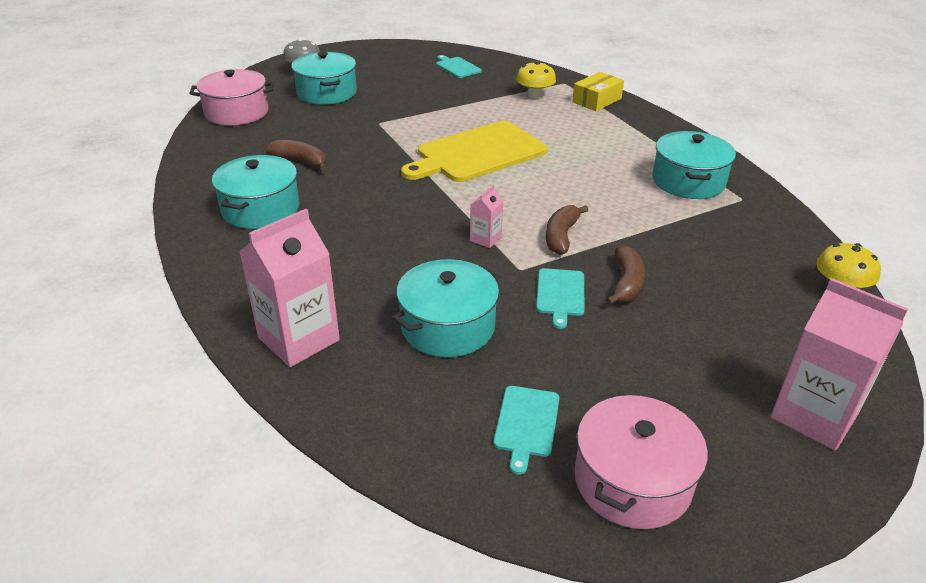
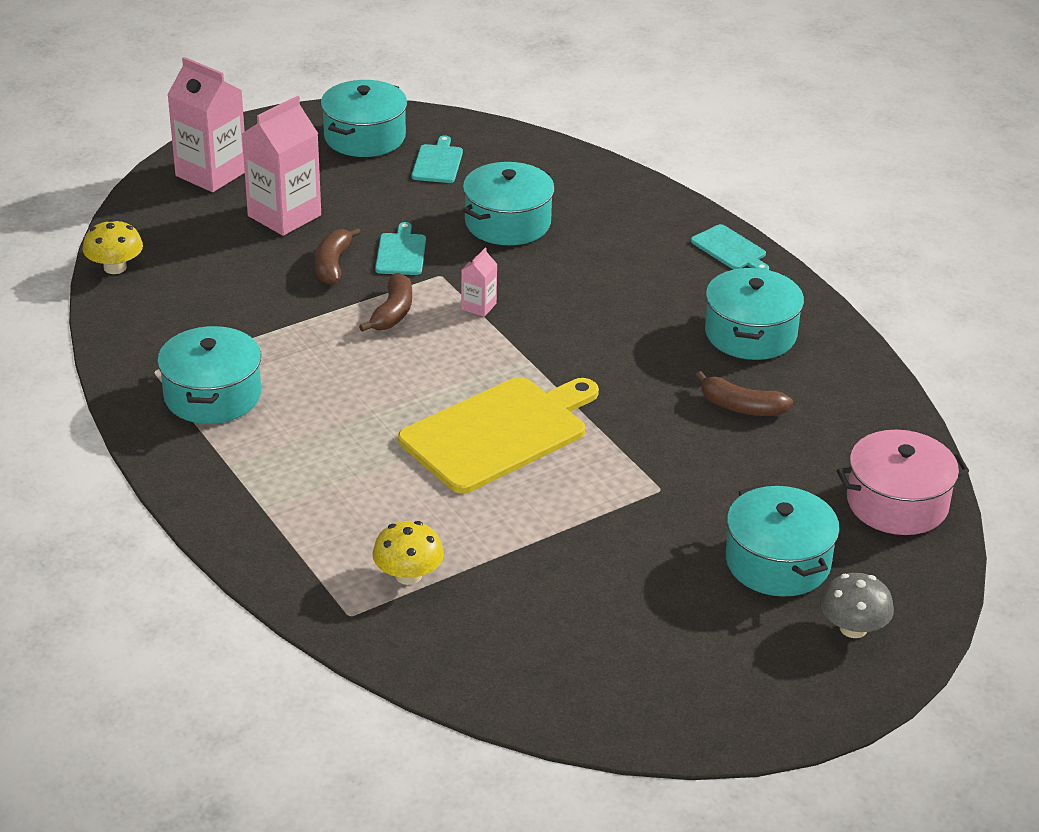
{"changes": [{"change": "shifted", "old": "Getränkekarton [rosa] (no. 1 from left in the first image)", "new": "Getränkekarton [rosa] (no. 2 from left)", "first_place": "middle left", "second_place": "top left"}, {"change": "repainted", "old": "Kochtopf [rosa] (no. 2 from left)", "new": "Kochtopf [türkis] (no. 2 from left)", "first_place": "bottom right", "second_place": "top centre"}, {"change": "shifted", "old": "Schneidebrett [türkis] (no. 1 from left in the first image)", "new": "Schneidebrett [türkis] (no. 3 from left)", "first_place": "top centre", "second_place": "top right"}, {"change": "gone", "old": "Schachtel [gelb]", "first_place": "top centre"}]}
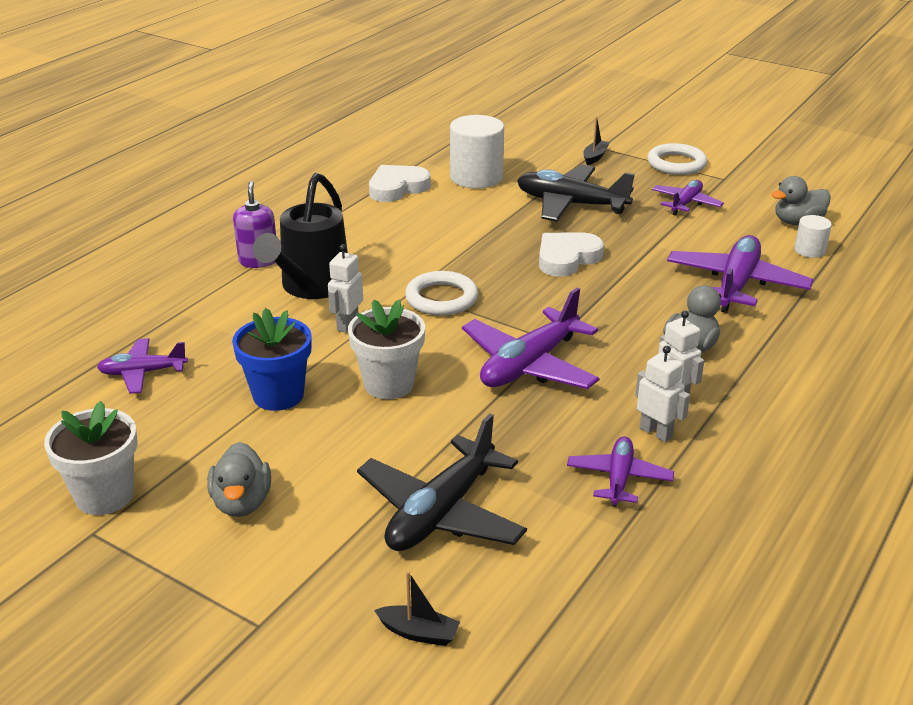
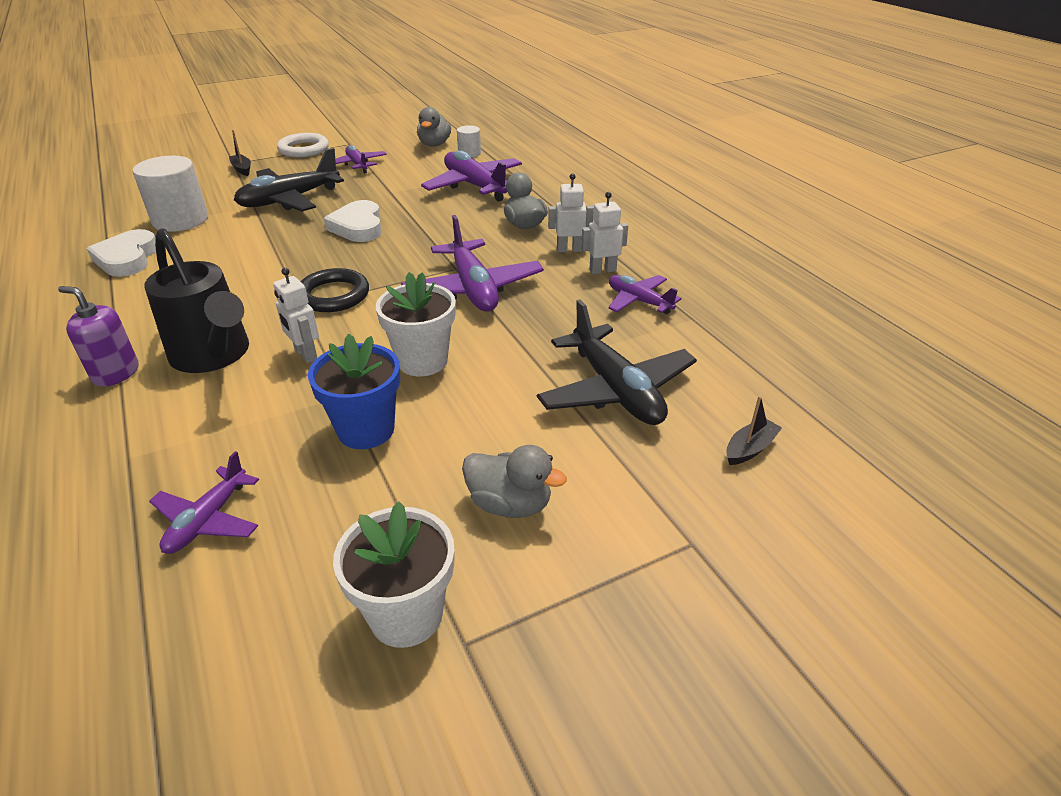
{"changes": [{"change": "repainted", "old": "Ring [weiß] (no. 1 from left)", "new": "Ring [schwarz]", "first_place": "centre", "second_place": "middle left"}]}
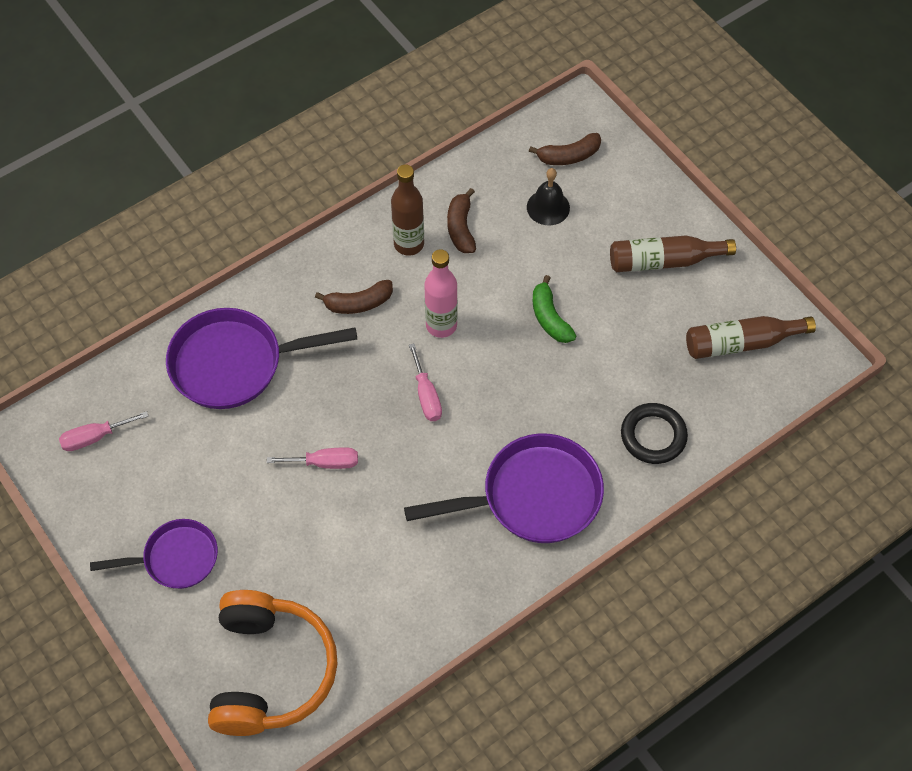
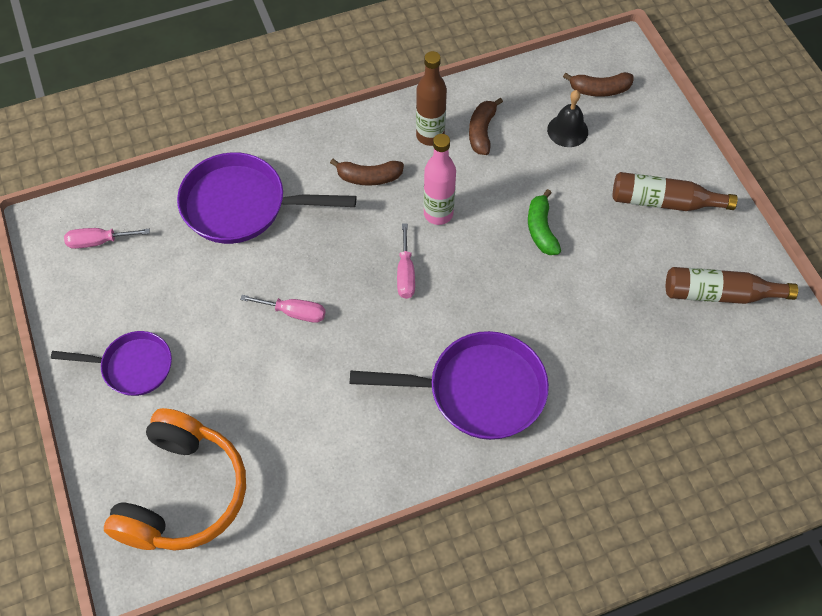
{"changes": [{"change": "gone", "old": "Ring [schwarz]", "first_place": "middle right"}]}
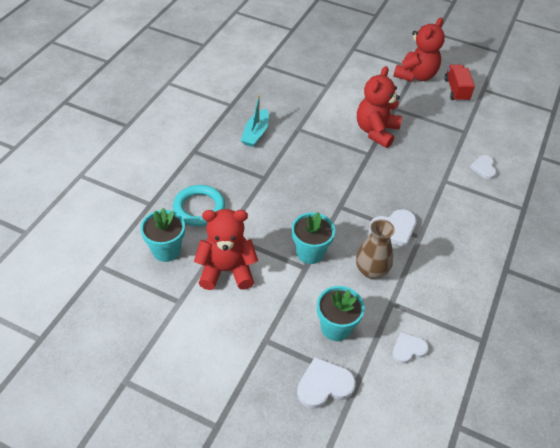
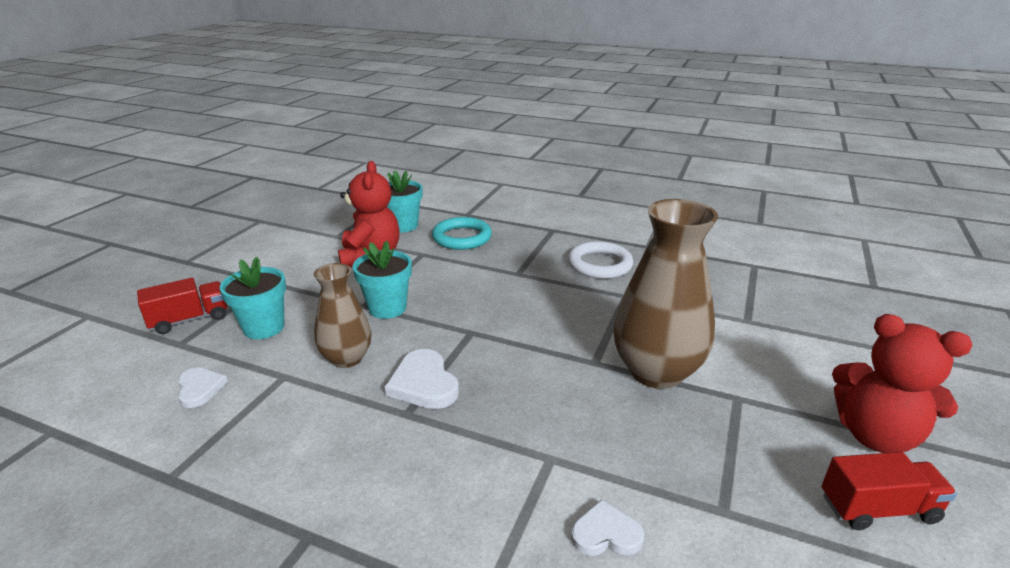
{"changes": [{"change": "swapped", "old": "Herz [weiß] (no. 1 from left)", "new": "Lastwagen [rot] (no. 1 from left)", "first_place": "bottom centre", "second_place": "middle left"}, {"change": "swapped", "old": "Boot [türkis]", "new": "Ring [weiß]", "first_place": "top centre", "second_place": "centre"}, {"change": "swapped", "old": "Teddybär [rot] (no. 2 from left)", "new": "Vase [braun] (no. 2 from left)", "first_place": "top right", "second_place": "centre"}]}
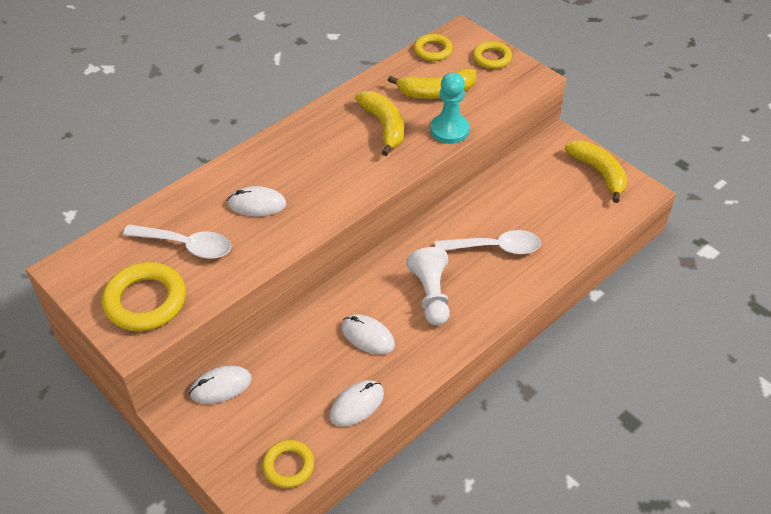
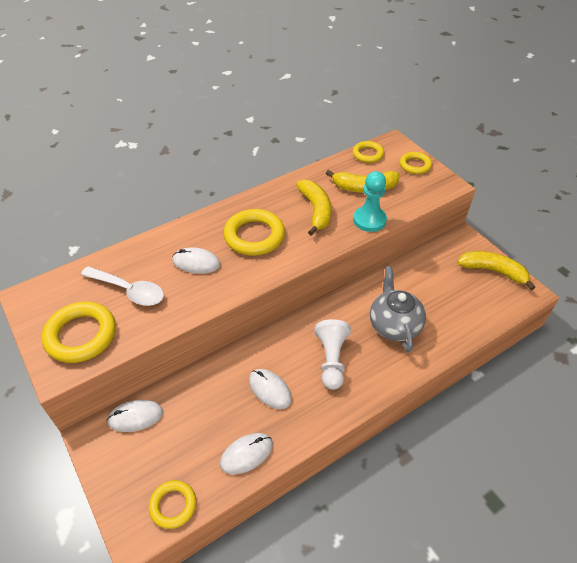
{"changes": [{"change": "new", "new": "Ring [gelb] (no. 3 from left)", "second_place": "centre"}, {"change": "swapped", "old": "Löffel [weiß] (no. 2 from left)", "new": "Teekanne [grau]", "first_place": "centre", "second_place": "middle right"}, {"change": "rotated", "old": "Banane [gelb] (no. 3 from left)", "first_place": "top right", "second_place": "middle right", "degrees": -45}]}
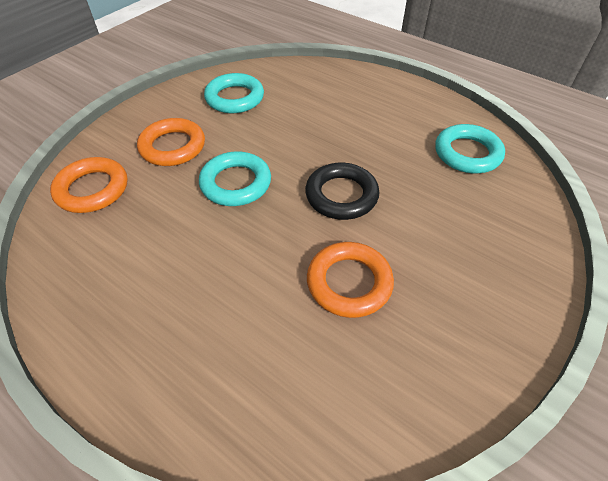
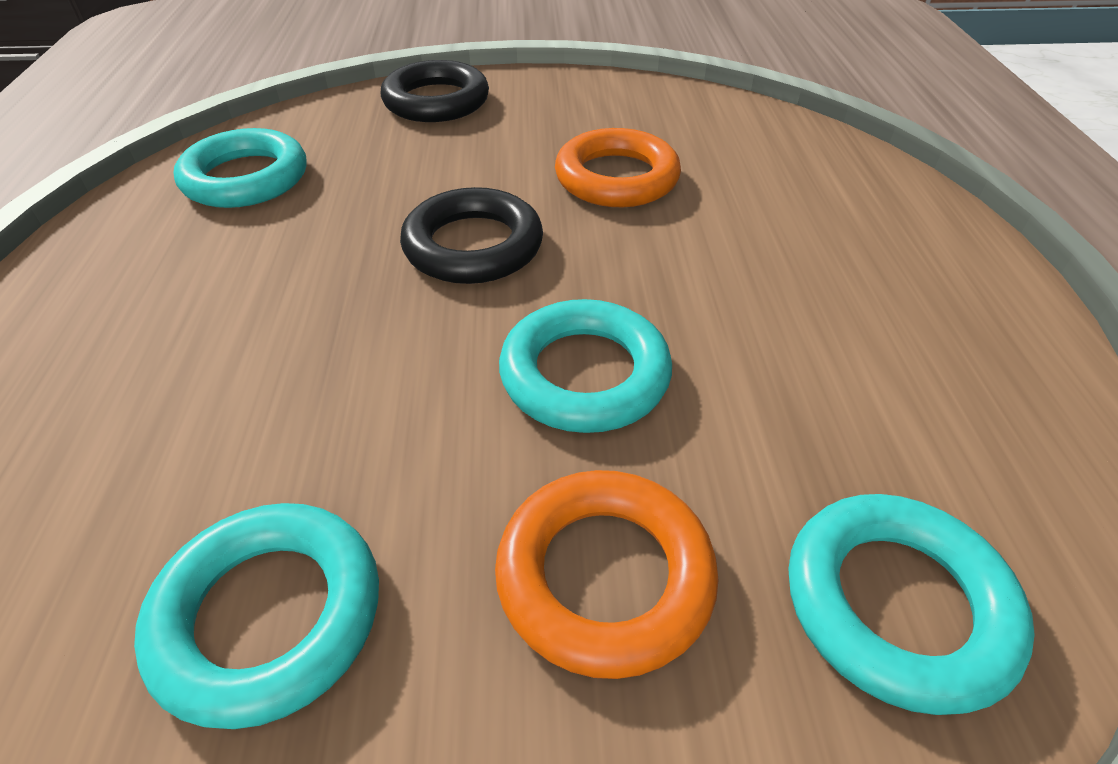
{"changes": [{"change": "new", "new": "Ring [schwarz] (no. 1 from left)", "second_place": "top centre"}, {"change": "repainted", "old": "Ring [orange] (no. 1 from left)", "new": "Ring [türkis] (no. 4 from left)", "first_place": "middle left", "second_place": "bottom right"}]}
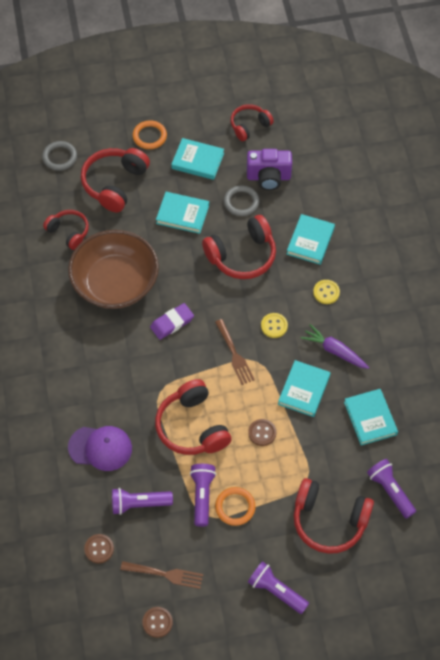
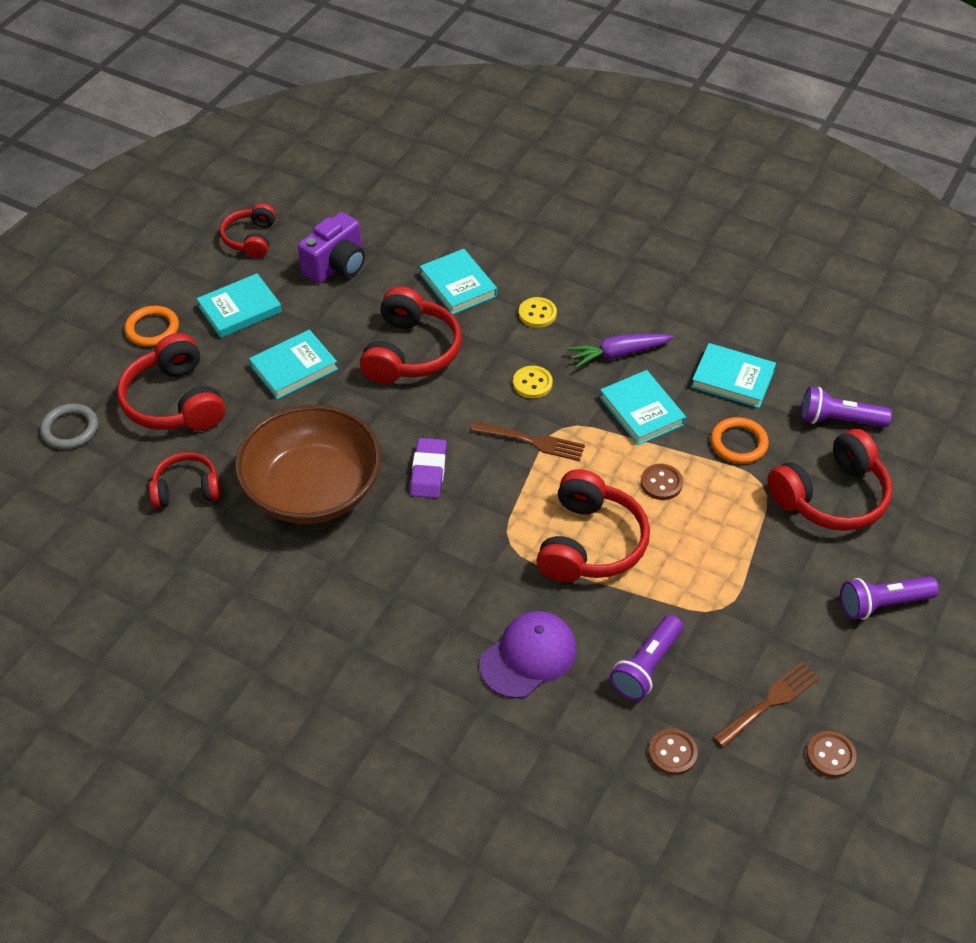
{"changes": [{"change": "rotated", "old": "Kopfhörer [rot] (no. 3 from left in the first image)", "first_place": "centre", "second_place": "centre", "degrees": -90}, {"change": "shifted", "old": "Ring [orange] (no. 2 from left)", "first_place": "bottom centre", "second_place": "middle right"}, {"change": "gone", "old": "Taschenlampe [lila] (no. 2 from left)", "first_place": "bottom centre"}, {"change": "gone", "old": "Ring [grau] (no. 2 from left)", "first_place": "top centre"}]}
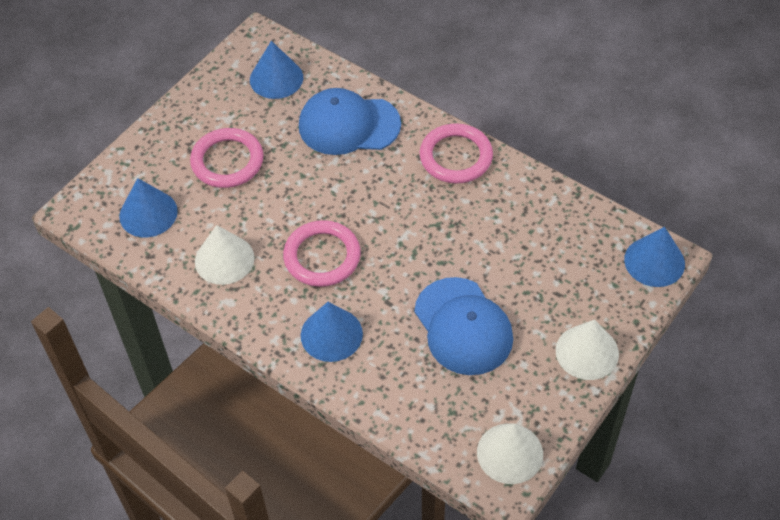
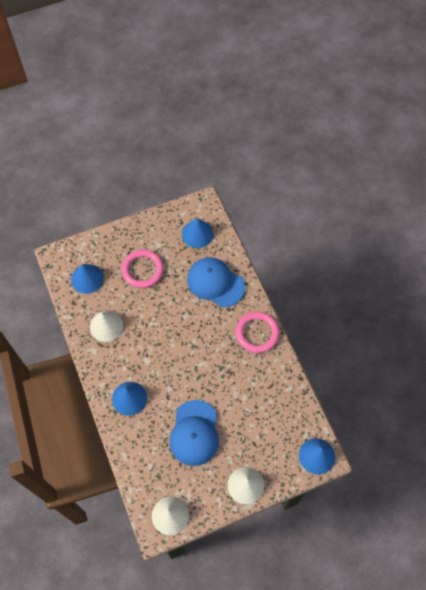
{"changes": [{"change": "gone", "old": "Ring [rosa] (no. 2 from left)", "first_place": "centre"}]}
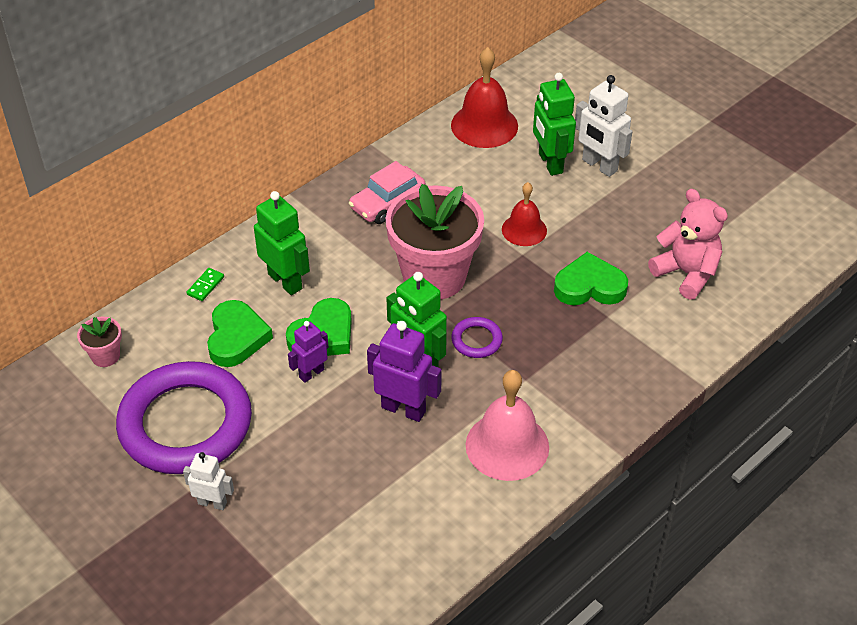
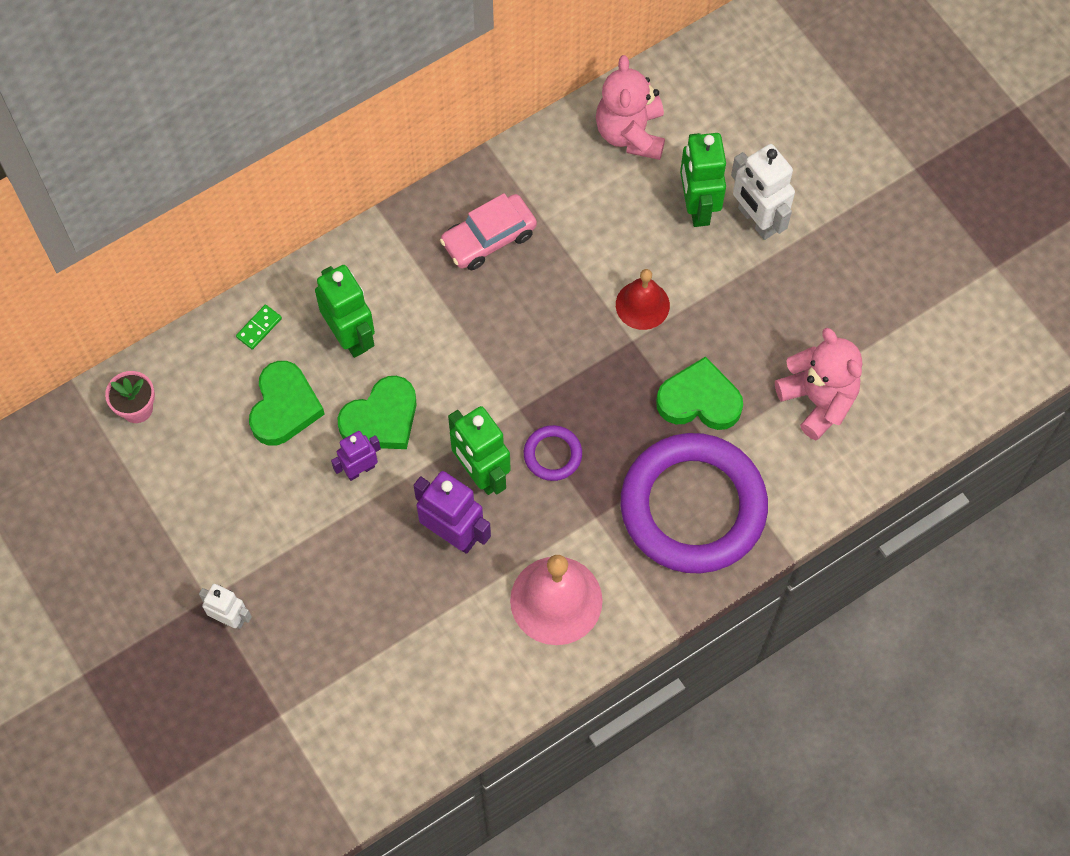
{"changes": [{"change": "swapped", "old": "Glocke [rot] (no. 1 from left)", "new": "Teddybär [rosa] (no. 1 from left)", "first_place": "top centre", "second_place": "top centre"}, {"change": "shifted", "old": "Ring [lila] (no. 1 from left in the first image)", "new": "Ring [lila] (no. 2 from left)", "first_place": "bottom left", "second_place": "centre"}, {"change": "gone", "old": "Blumentopf [rosa] (no. 2 from left)", "first_place": "centre"}]}
